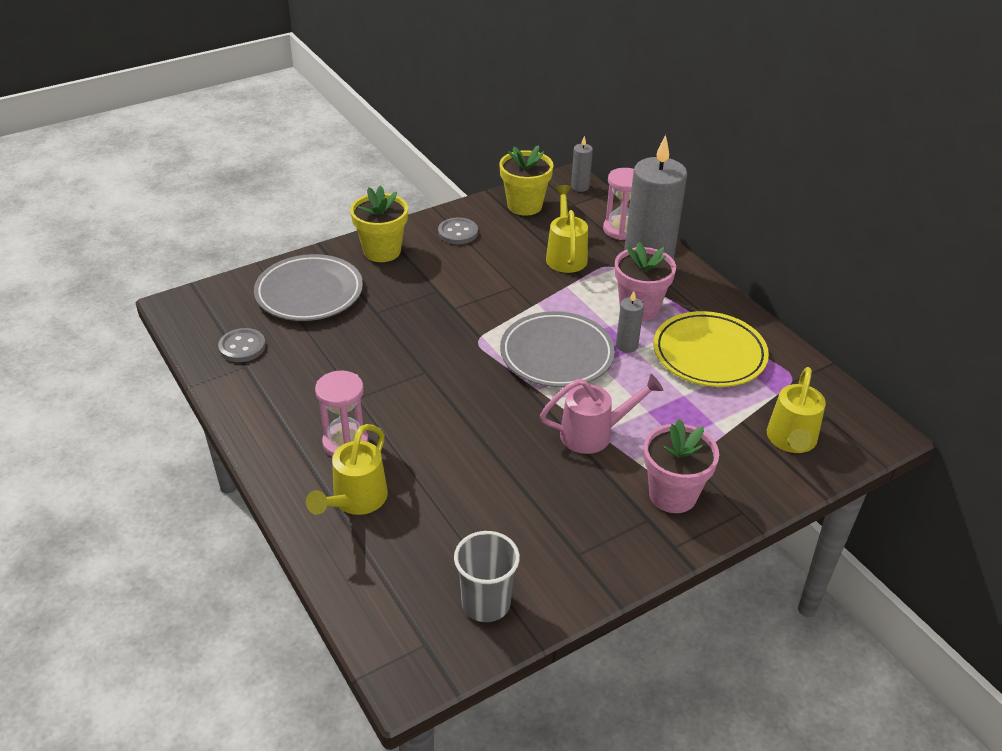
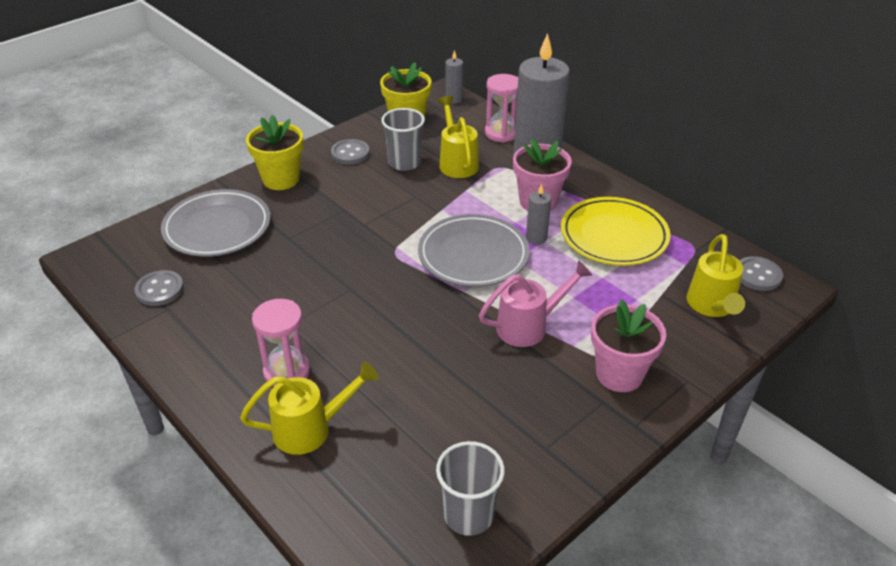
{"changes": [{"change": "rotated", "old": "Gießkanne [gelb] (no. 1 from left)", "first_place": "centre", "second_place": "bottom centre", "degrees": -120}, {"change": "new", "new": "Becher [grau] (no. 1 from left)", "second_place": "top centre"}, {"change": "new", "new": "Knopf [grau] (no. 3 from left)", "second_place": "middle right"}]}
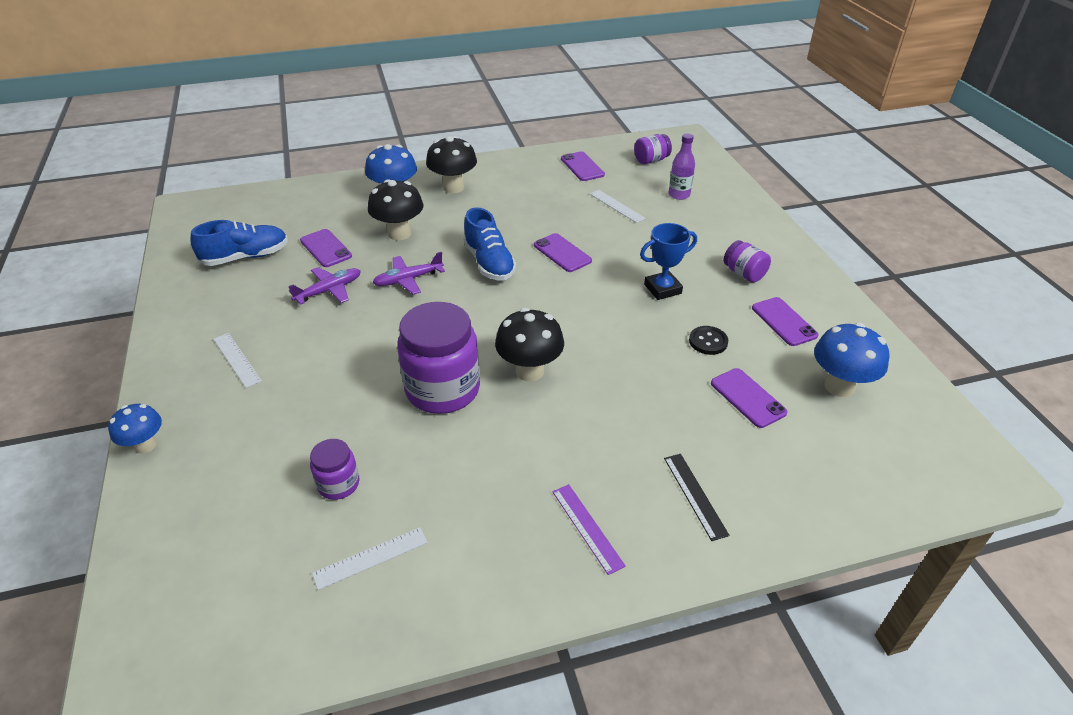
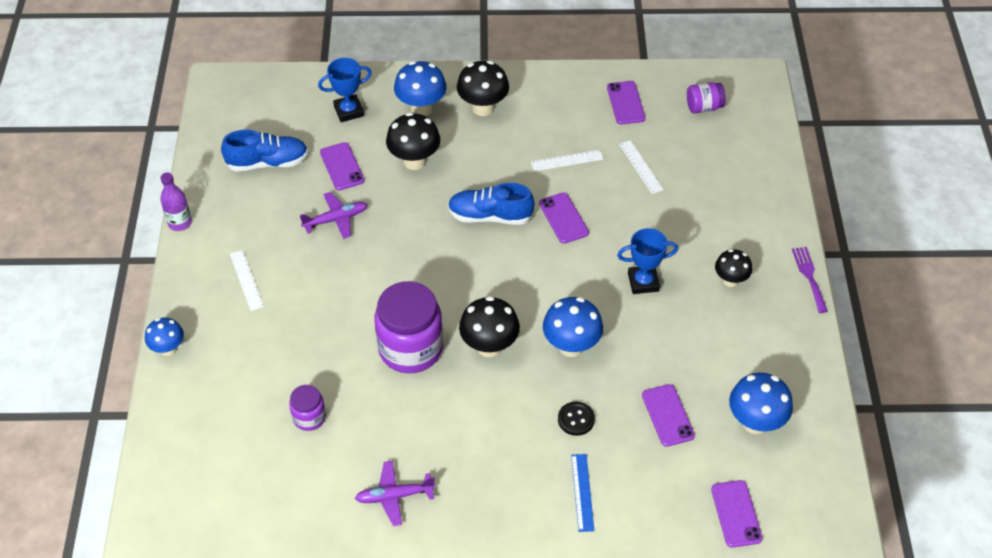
{"changes": [{"change": "shifted", "old": "Flasche [lila]", "first_place": "top centre", "second_place": "middle left"}, {"change": "new", "new": "Pokal [blau] (no. 1 from left)", "second_place": "top centre"}, {"change": "shifted", "old": "Flugzeug [lila] (no. 2 from left)", "first_place": "centre", "second_place": "bottom centre"}, {"change": "rotated", "old": "Schuh [blau] (no. 2 from left)", "first_place": "centre", "second_place": "centre", "degrees": 105}, {"change": "shifted", "old": "Lineal [weiß] (no. 2 from left)", "first_place": "bottom centre", "second_place": "top centre"}, {"change": "new", "new": "Pilz [blau] (no. 3 from left)", "second_place": "centre"}, {"change": "shifted", "old": "Knopf [schwarz]", "first_place": "centre", "second_place": "bottom centre"}, {"change": "repainted", "old": "Lineal [schwarz]", "new": "Lineal [blau]", "first_place": "bottom centre", "second_place": "bottom centre"}, {"change": "shifted", "old": "Handy [lila] (no. 5 from left)", "first_place": "middle right", "second_place": "bottom right"}, {"change": "swapped", "old": "Einmachglas [lila] (no. 4 from left)", "new": "Pilz [schwarz] (no. 4 from left)", "first_place": "middle right", "second_place": "middle right"}, {"change": "new", "new": "Gabel [lila]", "second_place": "middle right"}, {"change": "gone", "old": "Lineal [lila]", "first_place": "bottom centre"}]}
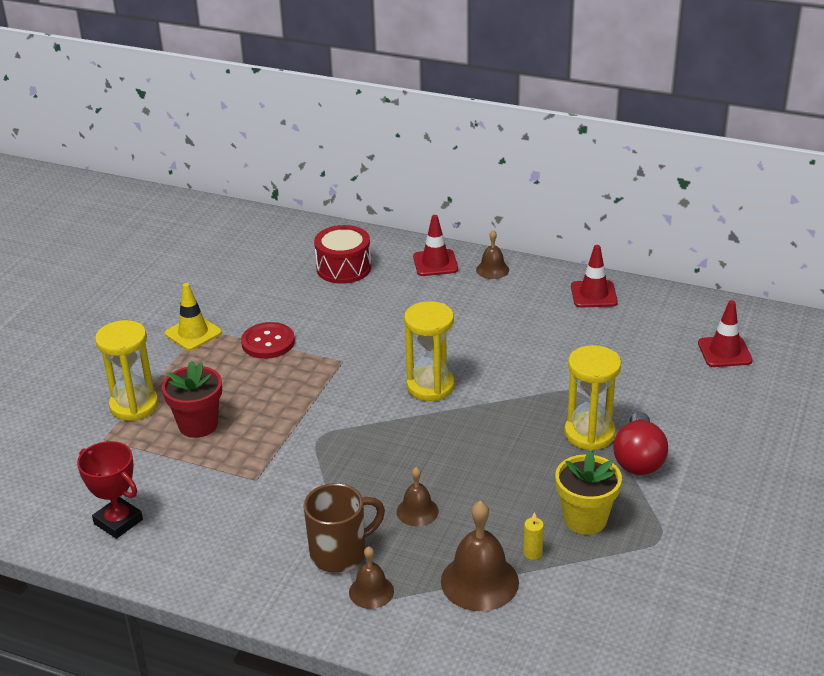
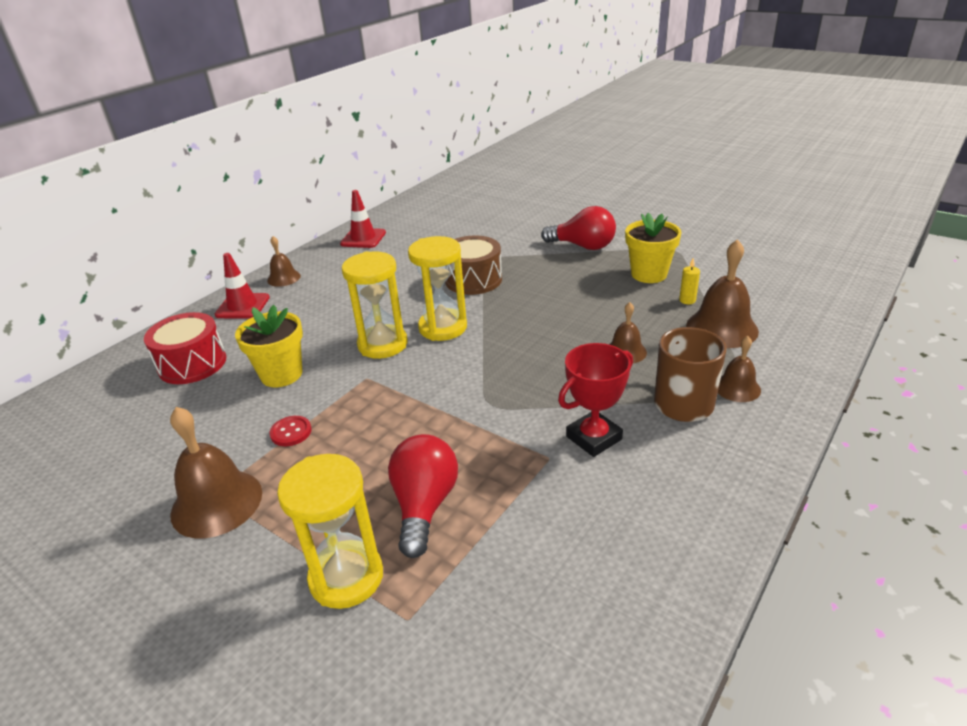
{"changes": [{"change": "swapped", "old": "Leitkegel [gelb]", "new": "Glocke [braun] (no. 1 from left)", "first_place": "middle left", "second_place": "middle left"}, {"change": "new", "new": "Blumentopf [gelb] (no. 1 from left)", "second_place": "middle left"}, {"change": "scaled", "old": "Knopf [rot]", "first_place": "middle left", "second_place": "middle left", "factor": 0.6}, {"change": "shifted", "old": "Sanduhr [gelb] (no. 3 from left in the first image)", "new": "Sanduhr [gelb] (no. 2 from left)", "first_place": "middle right", "second_place": "centre"}, {"change": "swapped", "old": "Blumentopf [rot]", "new": "Glühbirne [rot] (no. 1 from left)", "first_place": "middle left", "second_place": "bottom centre"}, {"change": "new", "new": "Trommel [braun]", "second_place": "centre"}, {"change": "shifted", "old": "Pokal [rot]", "first_place": "bottom left", "second_place": "centre"}, {"change": "gone", "old": "Leitkegel [rot] (no. 3 from left)", "first_place": "middle right"}]}
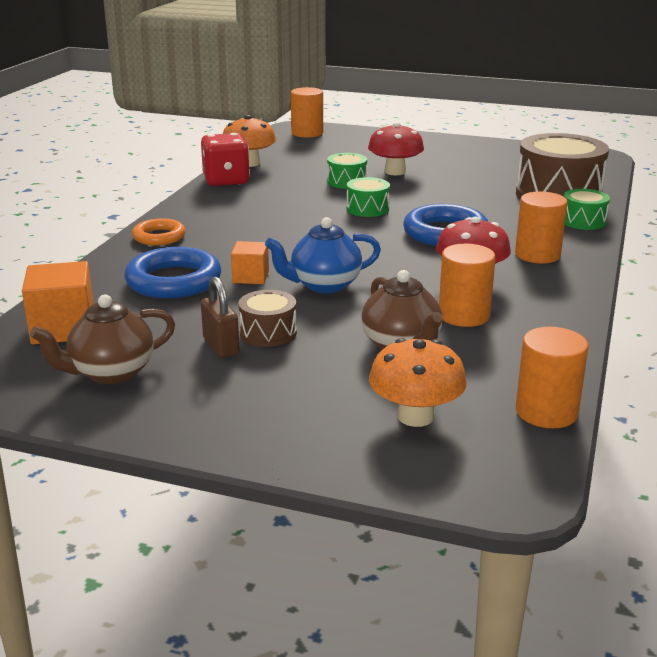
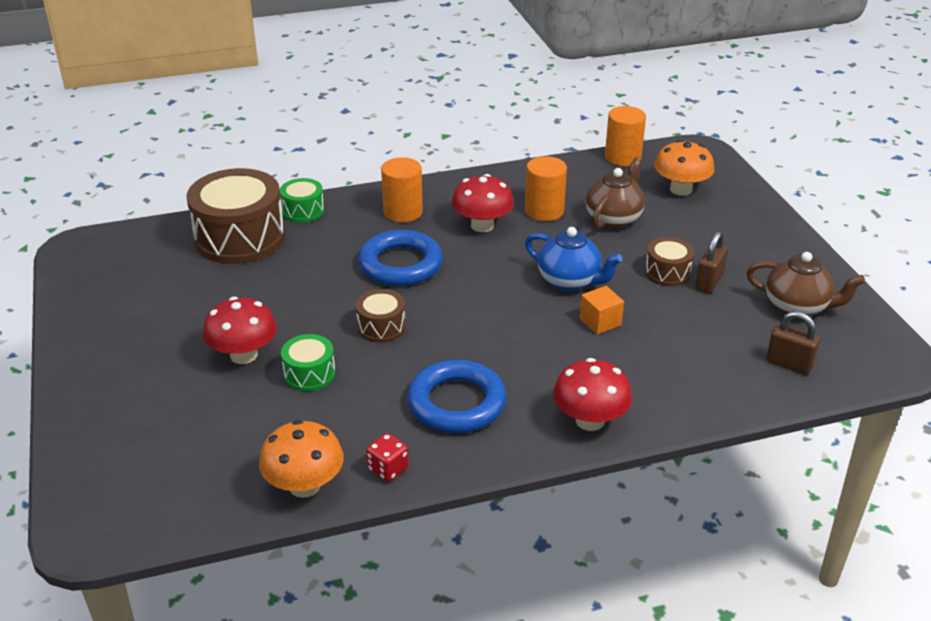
{"changes": [{"change": "repainted", "old": "Trommel [grün] (no. 2 from left)", "new": "Trommel [braun] (no. 2 from left)", "first_place": "top centre", "second_place": "centre"}, {"change": "scaled", "old": "Spielwürfel [rot]", "first_place": "top centre", "second_place": "bottom centre", "factor": 0.53}, {"change": "shifted", "old": "Ring [blau] (no. 1 from left in the first image)", "new": "Ring [blau] (no. 2 from left)", "first_place": "middle left", "second_place": "centre"}, {"change": "swapped", "old": "Ring [orange]", "new": "Pilz [rot] (no. 3 from left)", "first_place": "middle left", "second_place": "centre"}, {"change": "swapped", "old": "Kubus [orange] (no. 1 from left)", "new": "Vorhängeschloss [braun] (no. 2 from left)", "first_place": "middle left", "second_place": "middle right"}, {"change": "gone", "old": "Vollzylinder [orange] (no. 1 from left)", "first_place": "top centre"}]}
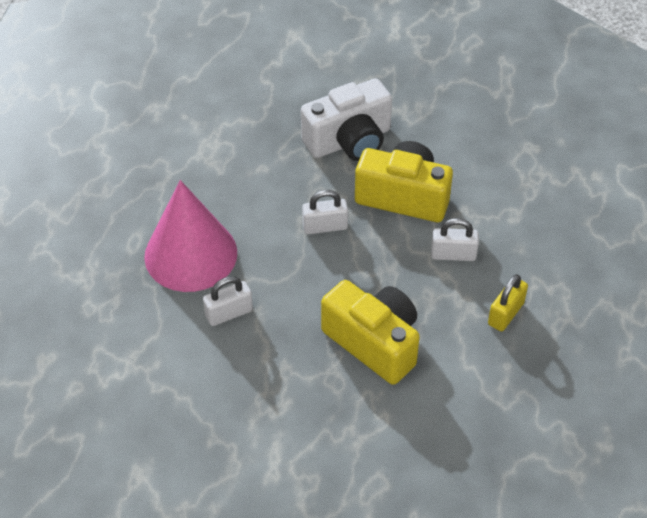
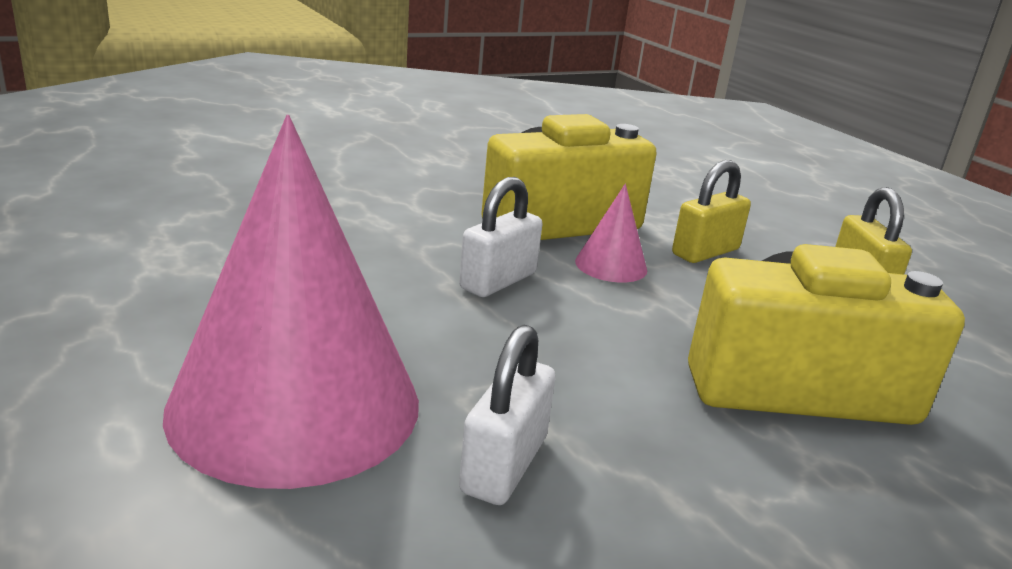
{"changes": [{"change": "new", "new": "Kegel [rosa] (no. 2 from left)", "second_place": "centre"}, {"change": "repainted", "old": "Vorhängeschloss [weiß] (no. 3 from left)", "new": "Vorhängeschloss [gelb] (no. 1 from left)", "first_place": "middle right", "second_place": "middle right"}, {"change": "gone", "old": "Kamera [weiß]", "first_place": "top centre"}]}
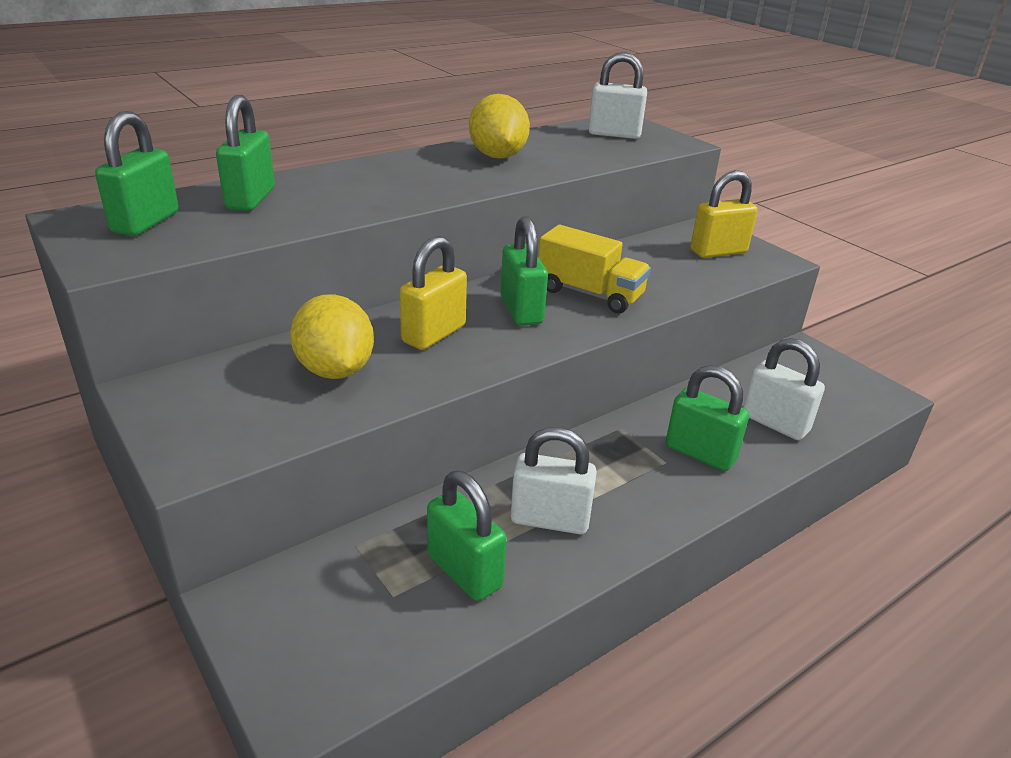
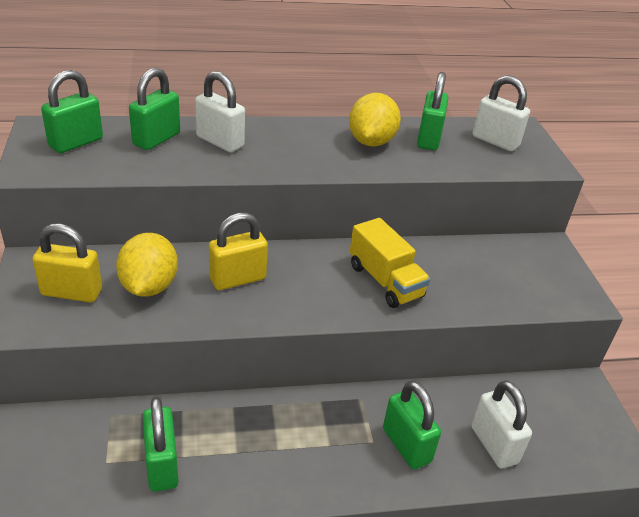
{"changes": [{"change": "shifted", "old": "Vorhängeschloss [gelb] (no. 2 from left in the first image)", "new": "Vorhängeschloss [gelb] (no. 1 from left)", "first_place": "top right", "second_place": "middle left"}, {"change": "shifted", "old": "Vorhängeschloss [weiß] (no. 1 from left)", "first_place": "centre", "second_place": "top centre"}, {"change": "shifted", "old": "Vorhängeschloss [grün] (no. 4 from left in the first image)", "new": "Vorhängeschloss [grün] (no. 5 from left)", "first_place": "centre", "second_place": "top right"}]}
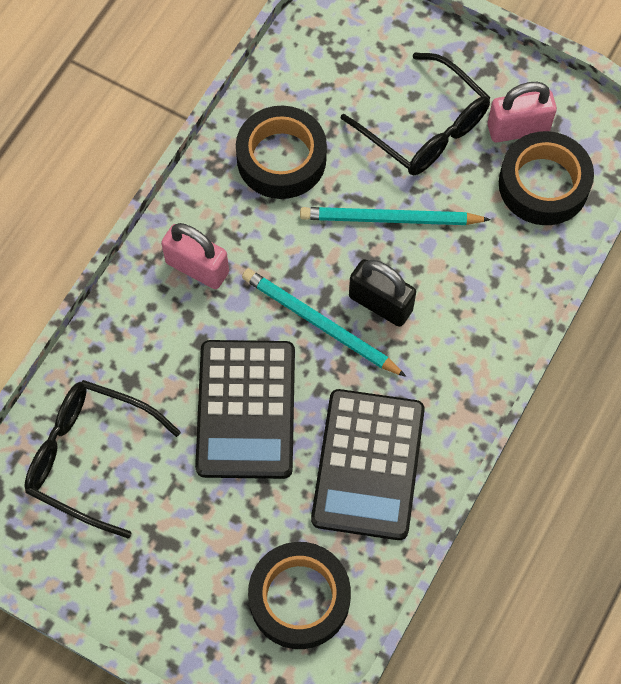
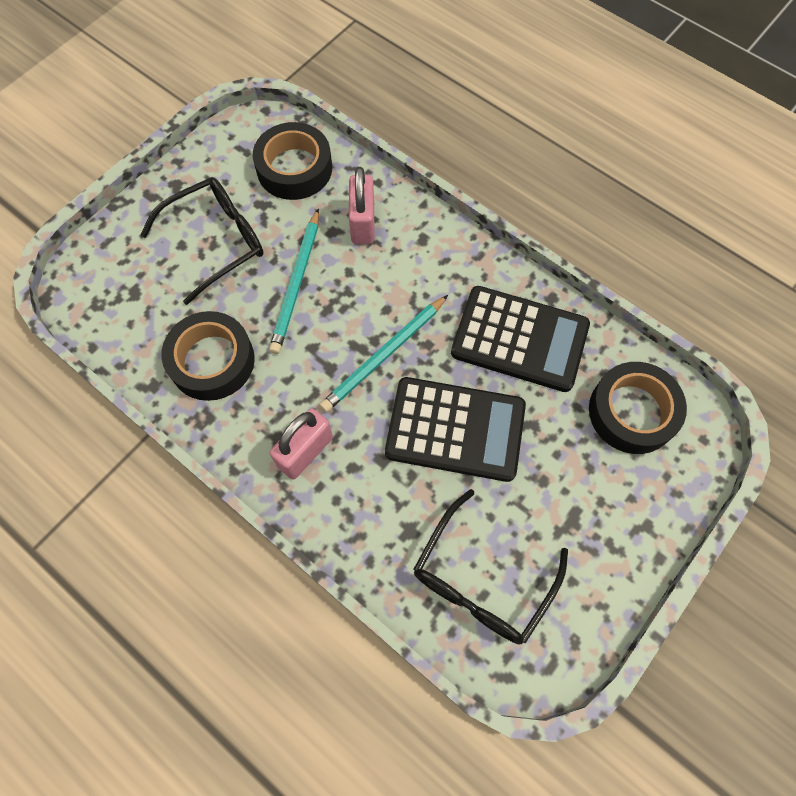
{"changes": [{"change": "shifted", "old": "Vorhängeschloss [rosa] (no. 2 from left)", "first_place": "top right", "second_place": "top centre"}, {"change": "gone", "old": "Vorhängeschloss [schwarz]", "first_place": "centre"}]}
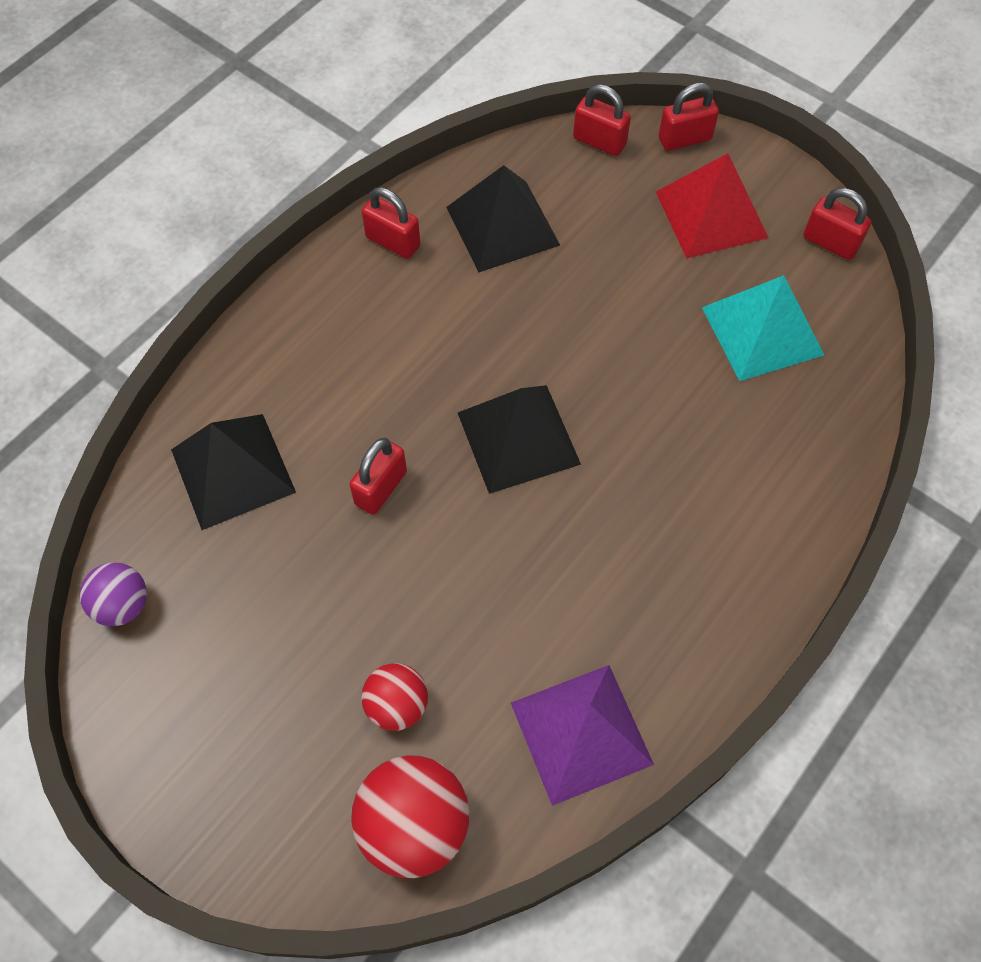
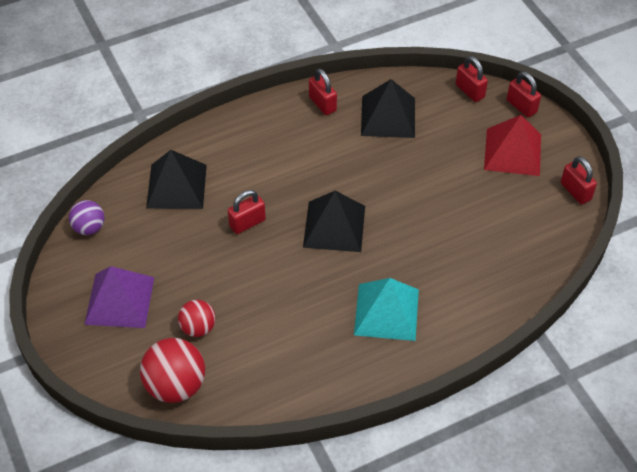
{"changes": [{"change": "shifted", "old": "Pyramide [lila]", "first_place": "bottom centre", "second_place": "middle left"}, {"change": "shifted", "old": "Pyramide [türkis]", "first_place": "middle right", "second_place": "centre"}, {"change": "rotated", "old": "Vorhängeschloss [rot] (no. 4 from left)", "first_place": "top right", "second_place": "top right", "degrees": 45}]}
